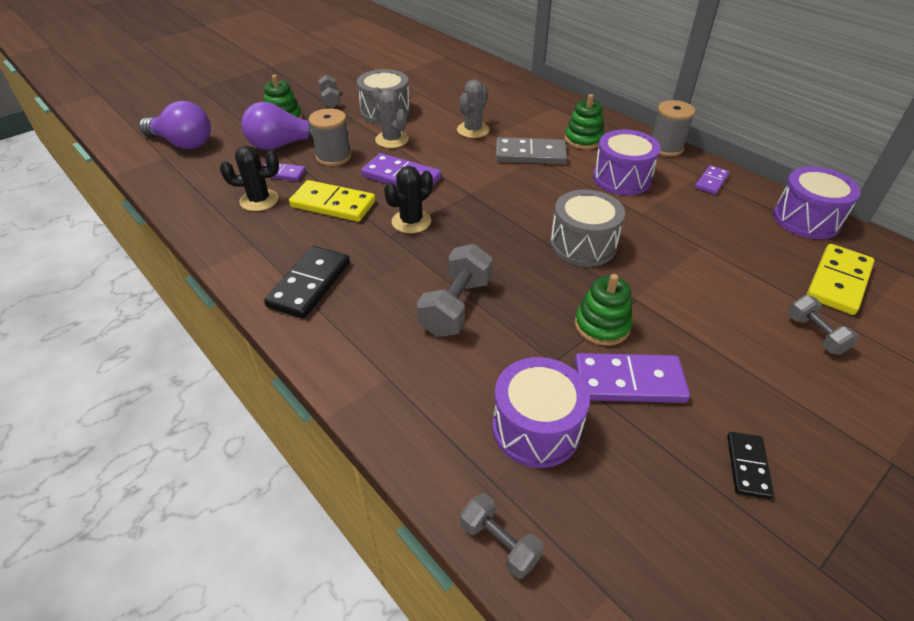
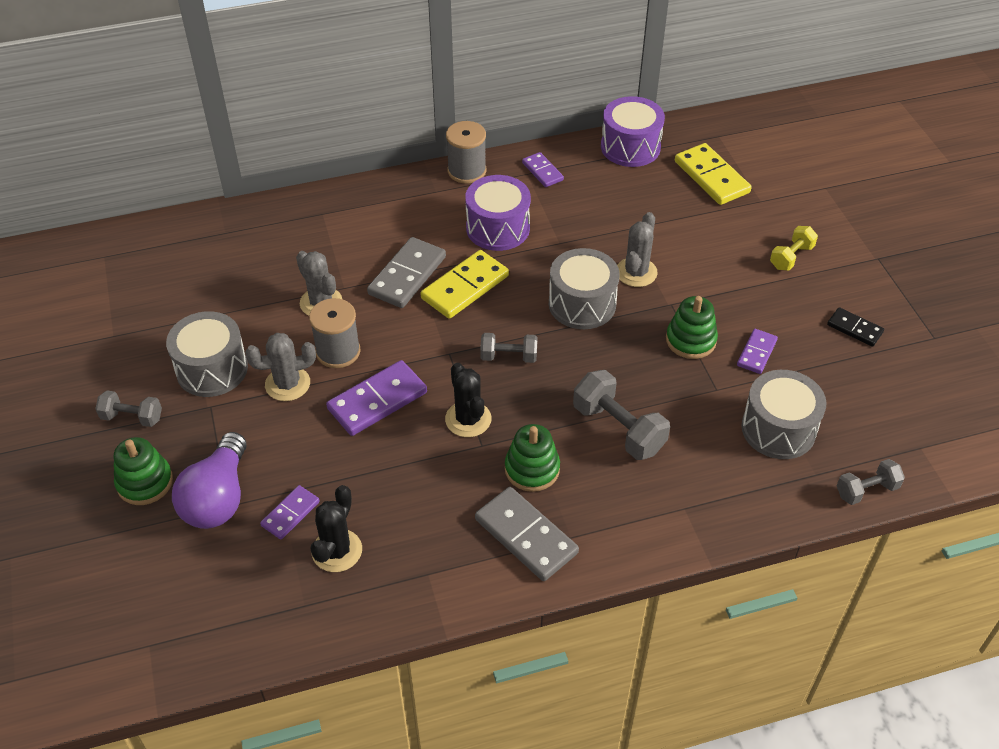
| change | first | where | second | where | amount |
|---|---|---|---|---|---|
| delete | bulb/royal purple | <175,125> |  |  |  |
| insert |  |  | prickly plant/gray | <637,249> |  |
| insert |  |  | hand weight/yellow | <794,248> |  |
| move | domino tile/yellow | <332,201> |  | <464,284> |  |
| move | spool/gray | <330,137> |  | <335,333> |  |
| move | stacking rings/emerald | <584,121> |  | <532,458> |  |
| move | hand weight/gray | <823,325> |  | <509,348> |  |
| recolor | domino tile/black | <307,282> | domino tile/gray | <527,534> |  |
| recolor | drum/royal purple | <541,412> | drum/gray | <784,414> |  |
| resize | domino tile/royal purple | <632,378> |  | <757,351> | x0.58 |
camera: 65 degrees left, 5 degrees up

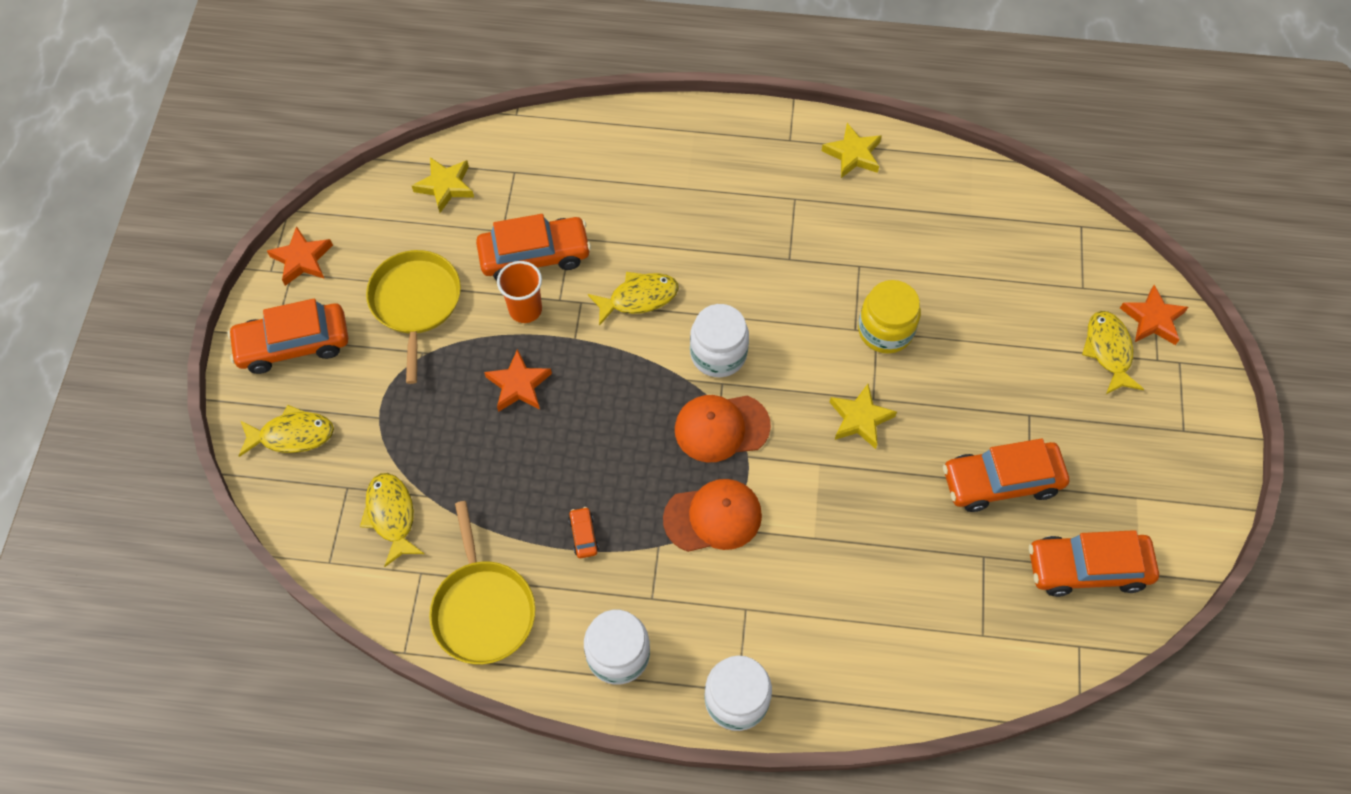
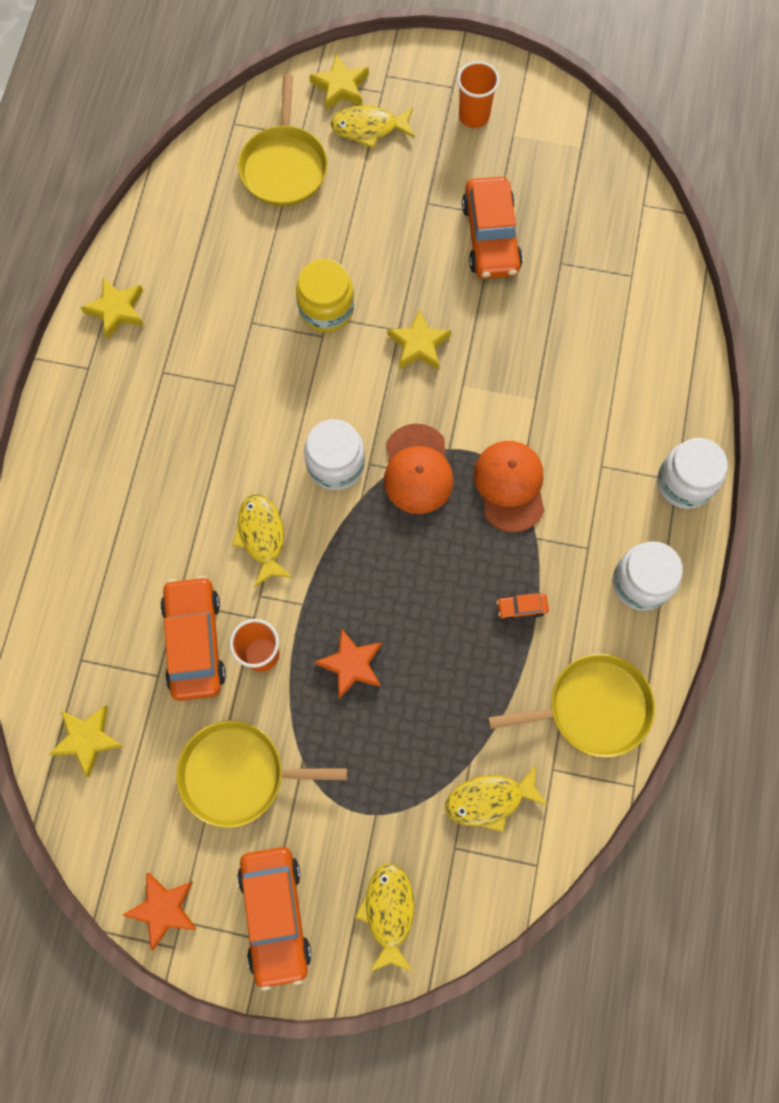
| change | first | where | second | where | amount |
|---|---|---|---|---|---|
| delete | toy car/orange | <1094,563> |  |  |  |
| insert |  |  | frying pan/yellow | <283,140> |  |
| insert |  |  | beaker/orange | <478,94> |  |
| recolor | five-pointed star/orange | <1154,315> | five-pointed star/yellow | <339,82> |  |
camera: 85 degrees left, 10 degrees up

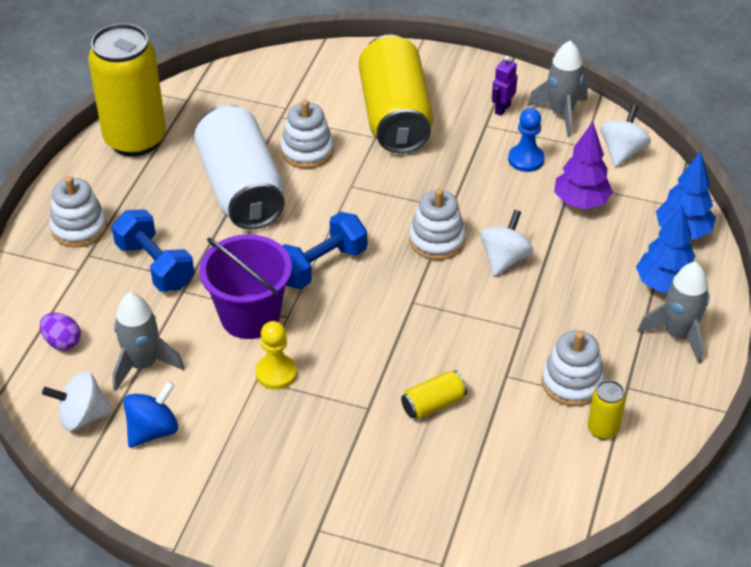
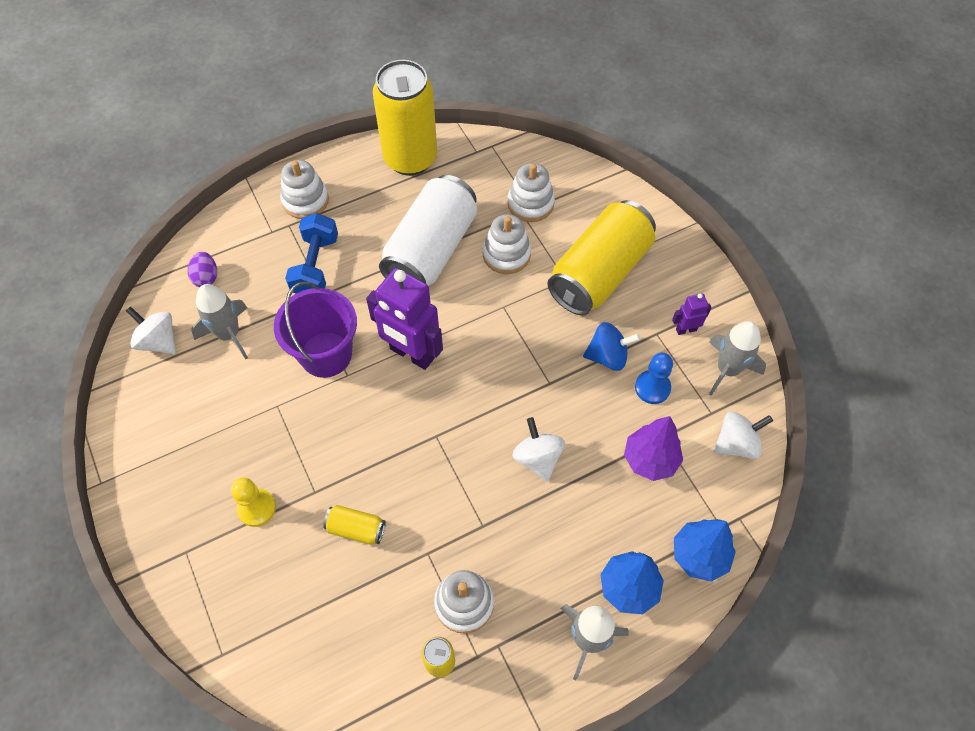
| change | first | where | second | where | amount |
|---|---|---|---|---|---|
| move | spinning top/royal blue | <151,414> |  | <612,346> |  |
| move | game pawn/yellow | <276,355> |  | <253,502> |  |
| move | stacking rings/white | <437,224> |  | <531,192> |  |
| replace | hand weight/royal blue | <324,250> | toy robot/royal purple | <404,319> |  |
| rotate | spinning top/white | <506,243> |  | <538,449> | 90 degrees counterclockwise |
camera: 45 degrees right, 15 degrees up

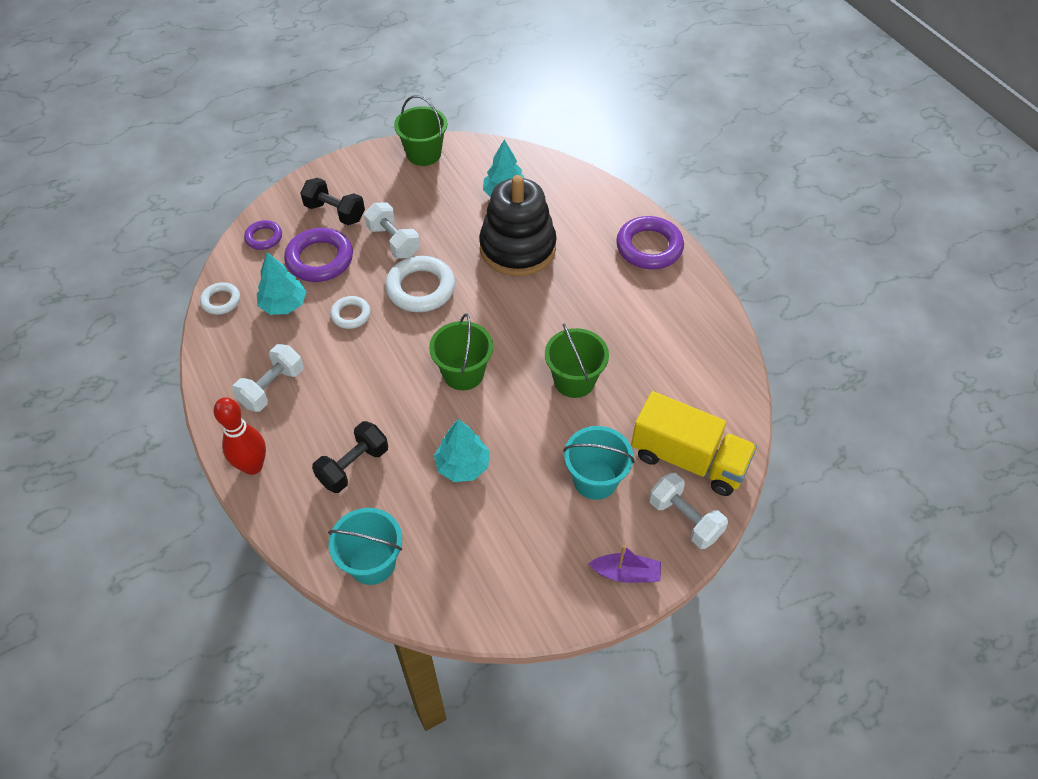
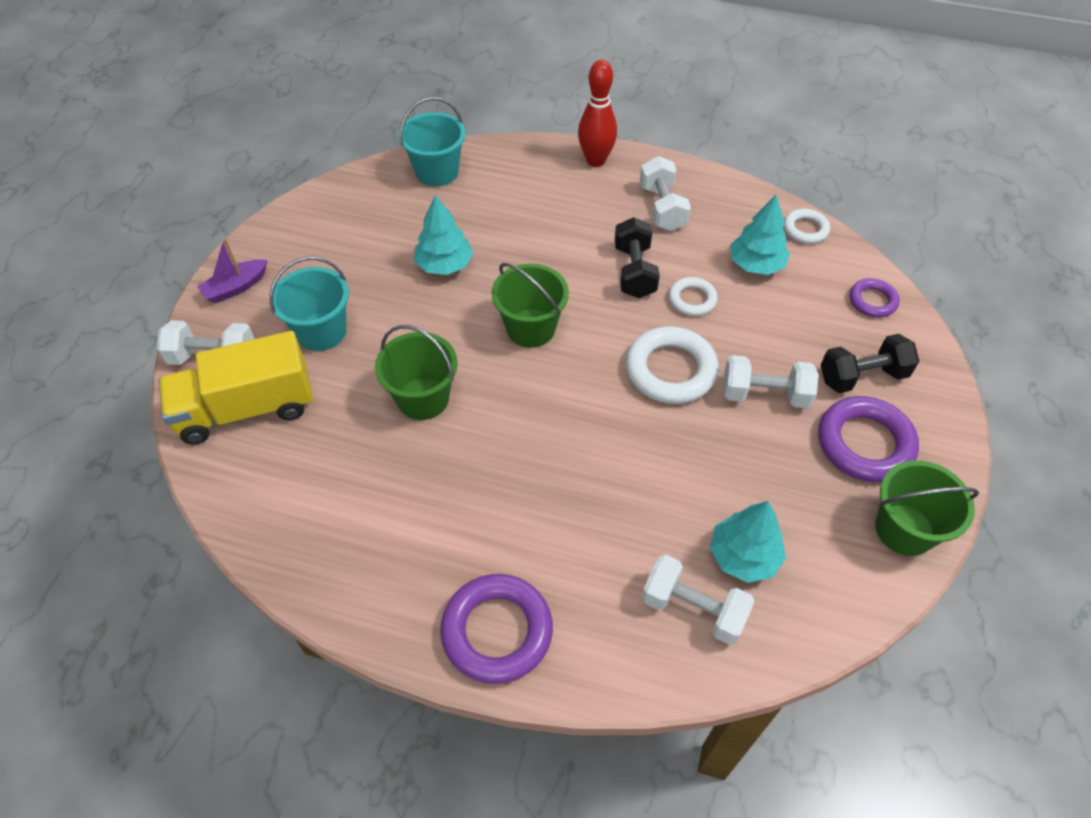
| change | first | where | second | where | amount |
|---|---|---|---|---|---|
| delete | stacking rings/black | <518,225> |  |  |  |
| insert |  |  | hand weight/white | <698,600> |  |
| move | ring/royal purple | <318,255> |  | <868,439> |  |
| move | hand weight/black | <350,457> |  | <637,257> |  |
camera: 135 degrees right, 0 degrees up

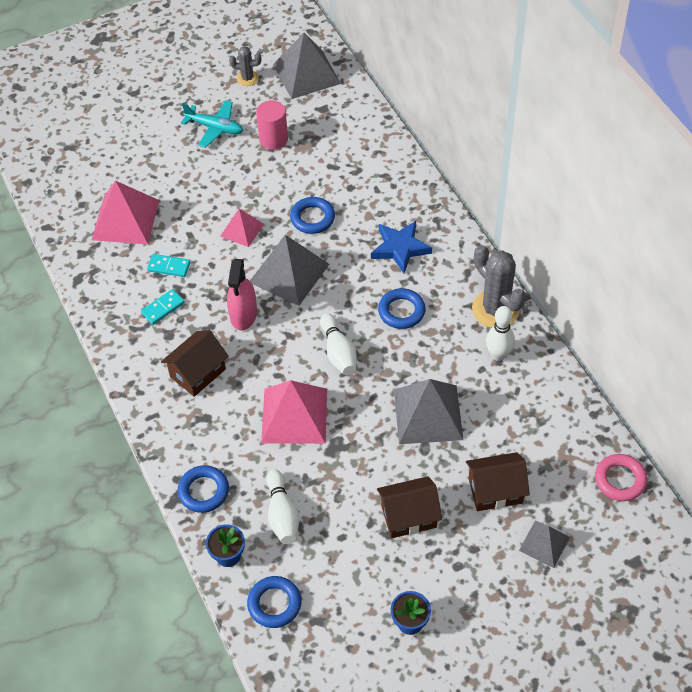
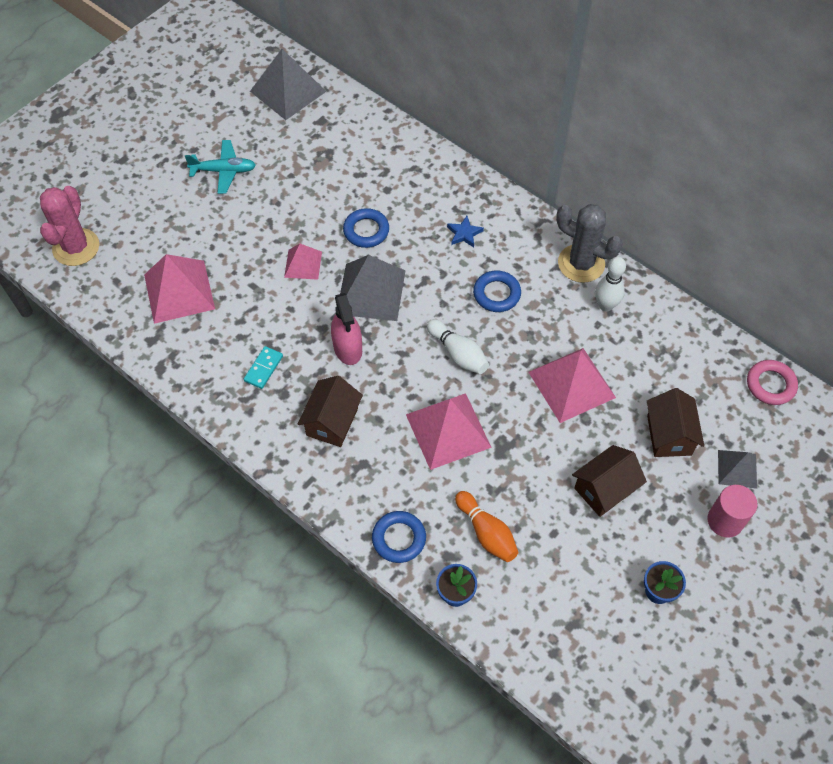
| change | first | where | second | where | amount |
|---|---|---|---|---|---|
| delete | domino tile/teal | <169,265> |  |  |  |
| delete | prickly plant/gray | <245,66> |  |  |  |
| delete | ring/royal blue | <274,602> |  |  |  |
| insert |  |  | prickly plant/rosy | <69,226> |  |
| move | cylinder shape/rosy | <272,125> |  | <732,511> |  |
| recolor | bowling pin/white | <282,506> | bowling pin/orange | <486,526> |  |
| recolor | solid pyramid/gray | <428,411> | solid pyramid/rosy | <572,385> |  |
| rotate | house/dark brown | <498,481> |  | <675,422> | 60 degrees counterclockwise |
| resize | five-pointed star/royal blue | <401,247> |  | <465,232> | x0.59 |
camera: 25 degrees left, 5 degrees up

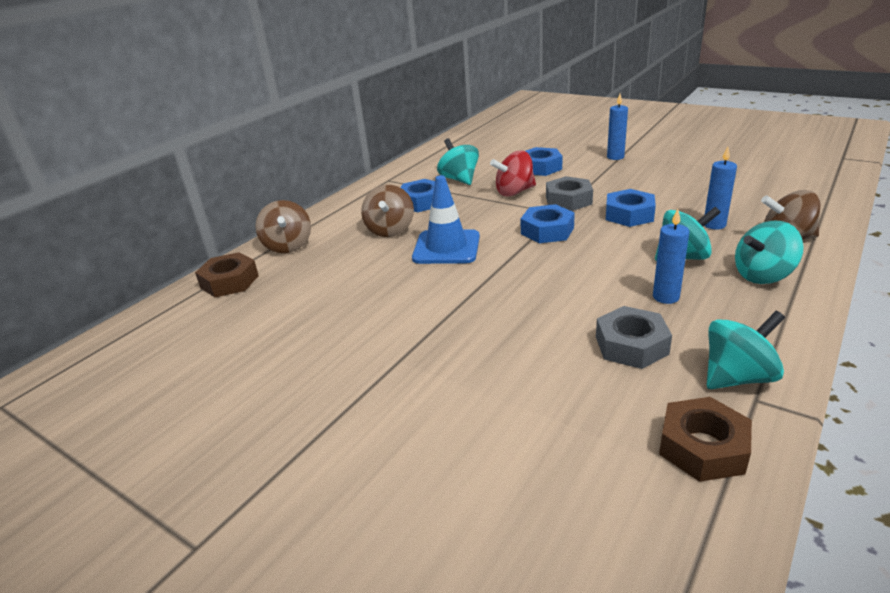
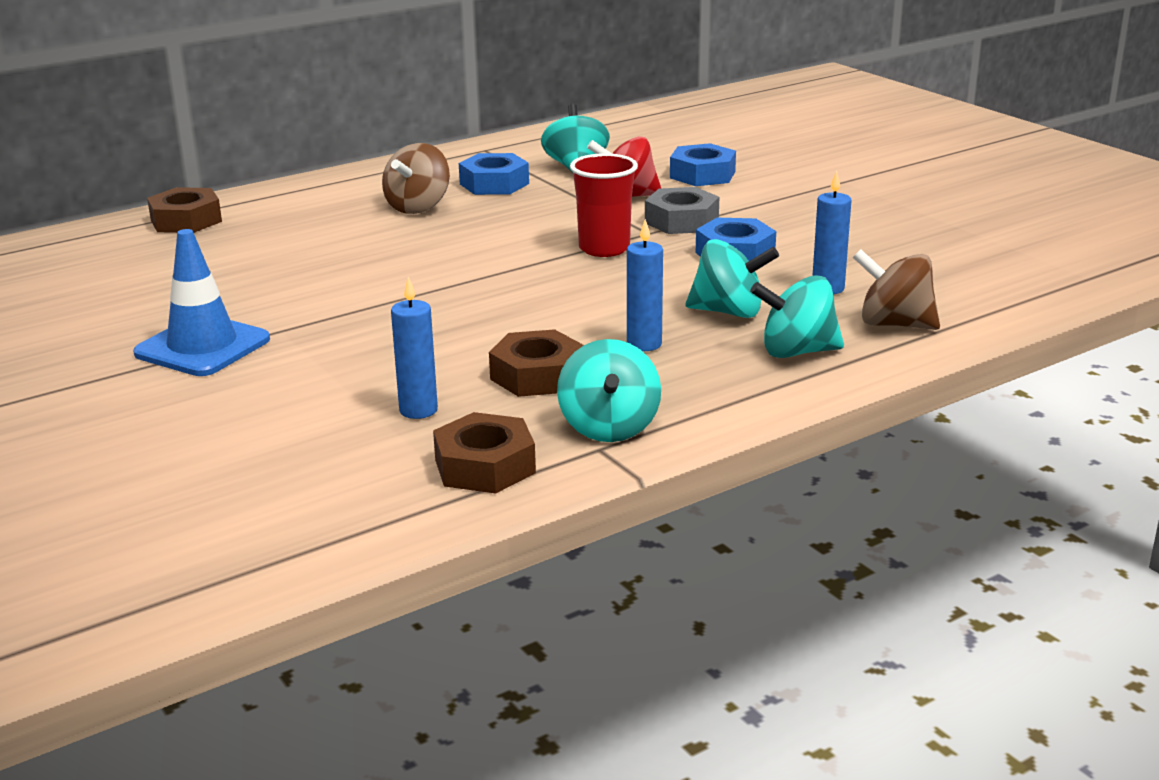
| change | first | where | second | where | amount |
|---|---|---|---|---|---|
| delete | spinning top/dark brown | <283,226> |  |  |  |
| move | road cone/royal blue | <446,219> |  | <201,302> |  |
| move | pillar candle/royal blue | <617,127> |  | <414,348> |  |
| replace | hex nut/royal blue | <548,223> | beaker/red | <604,205> |  |
| recolor | hex nut/gray | <634,337> | hex nut/dark brown | <536,363> |  |
| rotate | spinning top/teal | <746,350> |  | <609,390> | 90 degrees clockwise |
camera: 20 degrees right, 5 degrees down

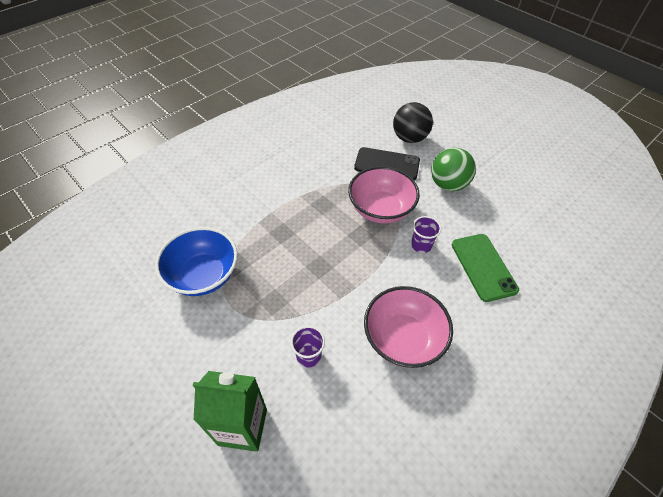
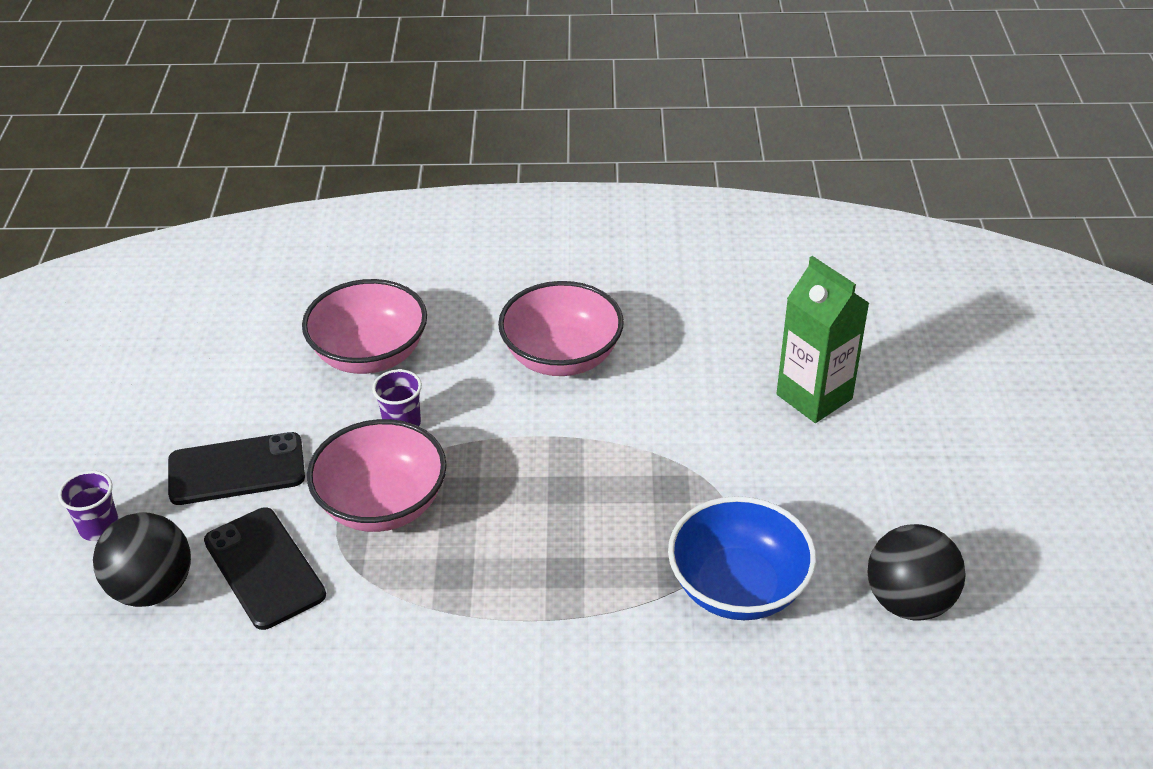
| change | first | where | second | where | amount |
|---|---|---|---|---|---|
| insert |  |  | ball/black | <916,572> |  |
| move | beaker/royal purple | <308,347> |  | <88,506> |  |
| replace | ball/emerald | <453,169> | smartphone/black | <236,468> |  |
| replace | smartphone/emerald | <485,268> | bowl/rosy | <364,326> |  |
camera: 135 degrees left, 10 degrees down

